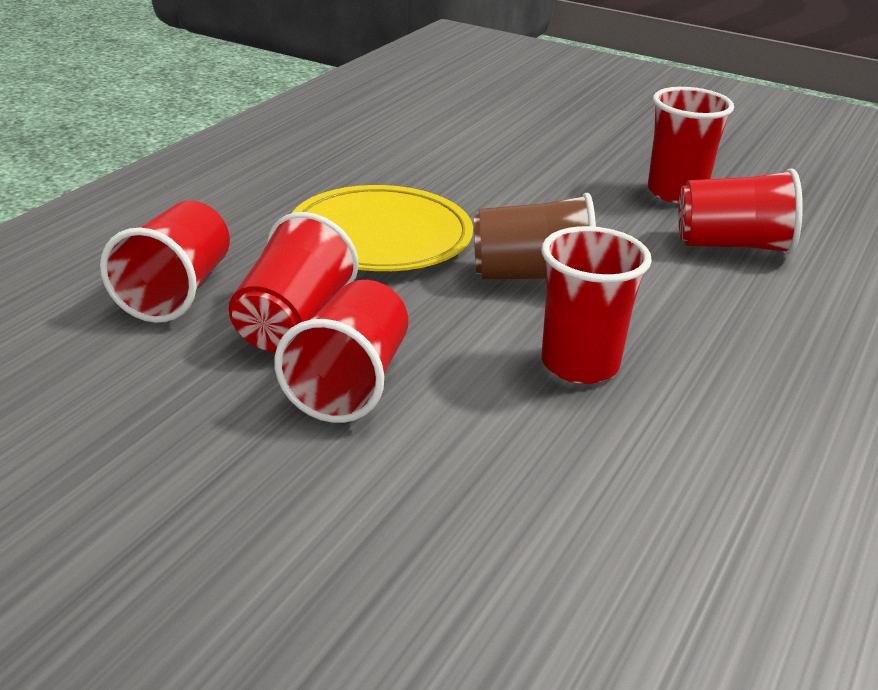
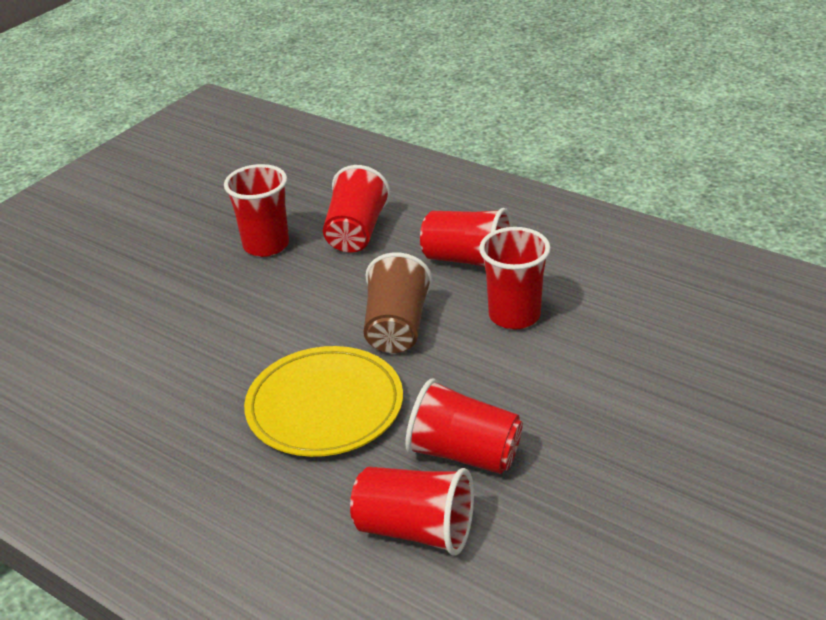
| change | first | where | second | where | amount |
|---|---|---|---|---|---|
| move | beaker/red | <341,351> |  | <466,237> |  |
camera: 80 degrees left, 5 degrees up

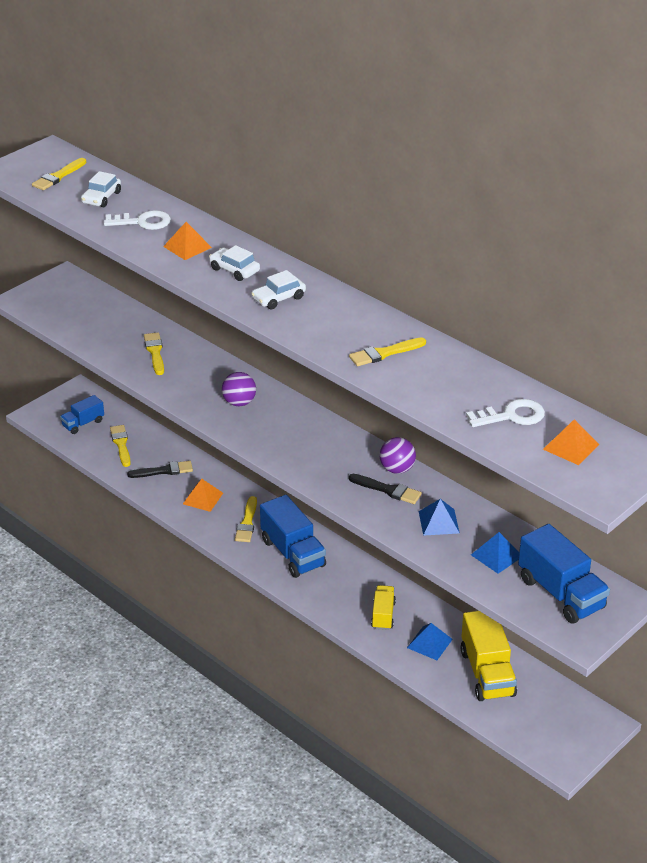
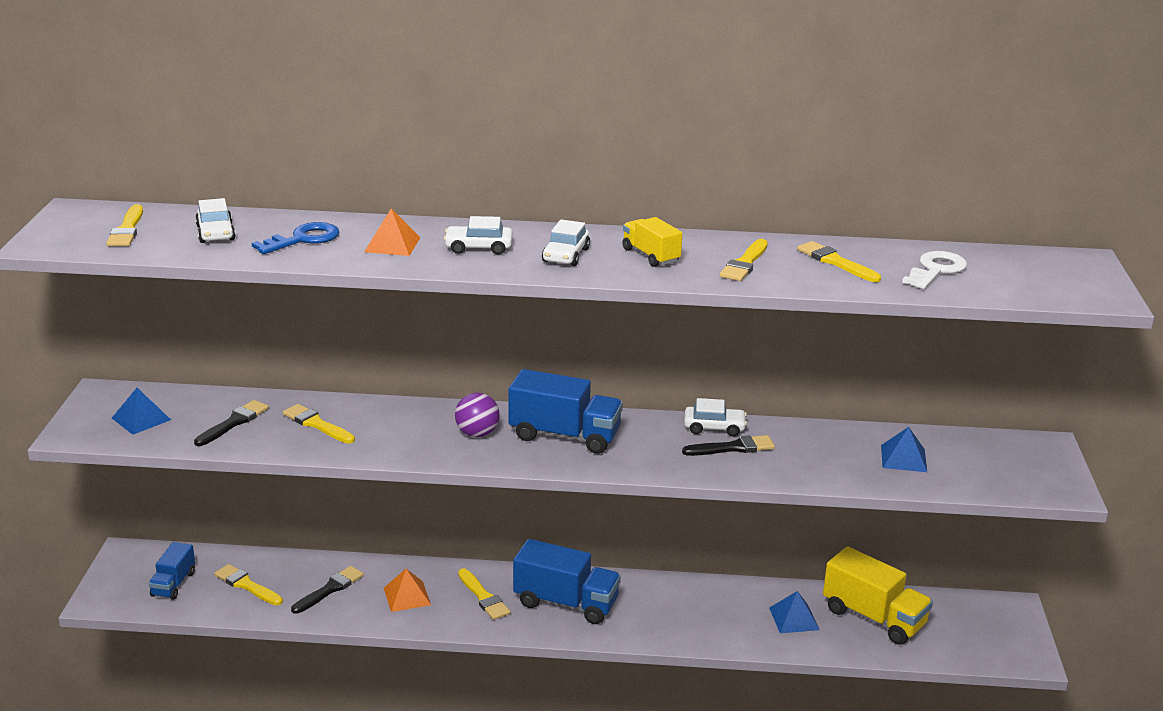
| change | first | where | second | where | amount |
|---|---|---|---|---|---|
| delete | solid pyramid/orange | <571,442> |  |  |  |
| insert |  |  | paint brush/black | <231,423> |  |
| insert |  |  | paint brush/yellow | <839,261> |  |
| move | lorry/yellow | <383,607> |  | <652,242> |  |
| move | solid pyramid/royal blue | <439,517> |  | <141,411> |  |
| move | lorry/royal blue | <564,574> |  | <566,411> |  |
| replace | ball/royal purple | <398,455> | toy car/white | <715,417> |  |
| recolor | latchkey/white | <137,220> | latchkey/royal blue | <295,238> |  |
camera: 40 degrees left, 10 degrees down

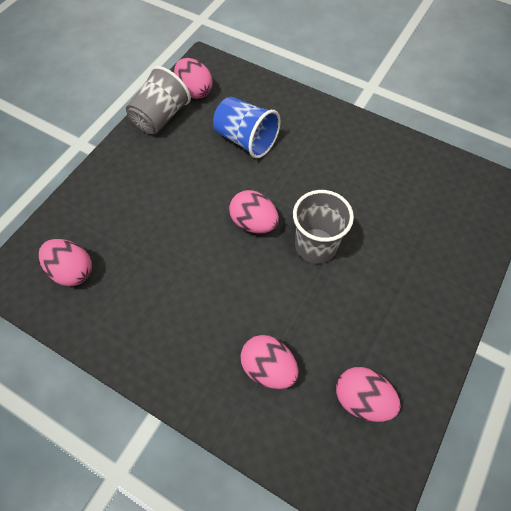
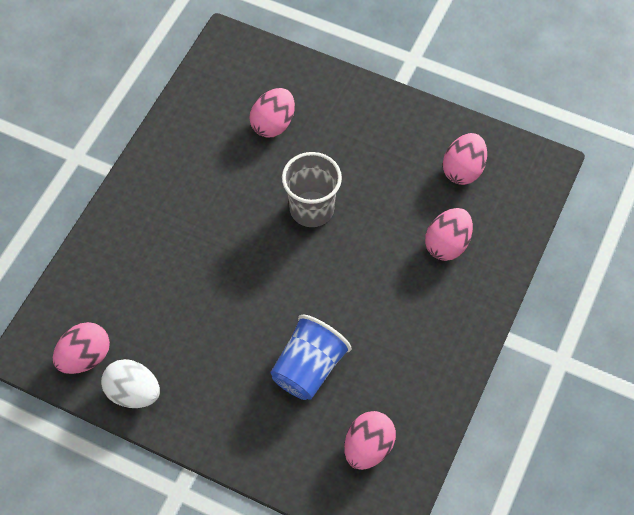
| change | first | where | second | where | amount |
|---|---|---|---|---|---|
| move | beaker/royal blue | <247,127> |  | <310,357> |  |
| move | egg shape/rosy | <254,212> |  | <272,113> |  |
| replace | beaker/gray | <158,100> | egg shape/white | <130,383> |  |
camera: 95 degrees left, 0 degrees up

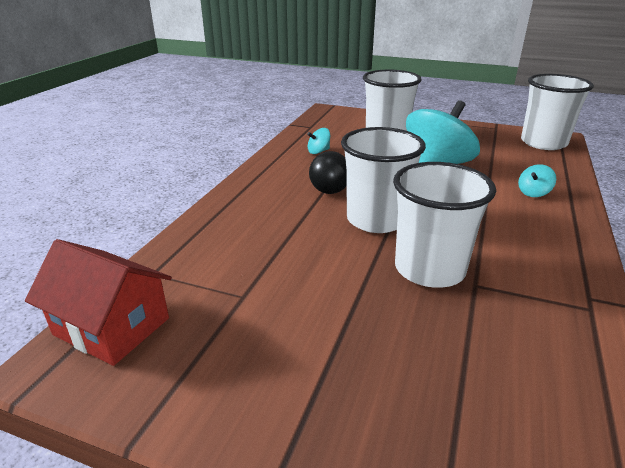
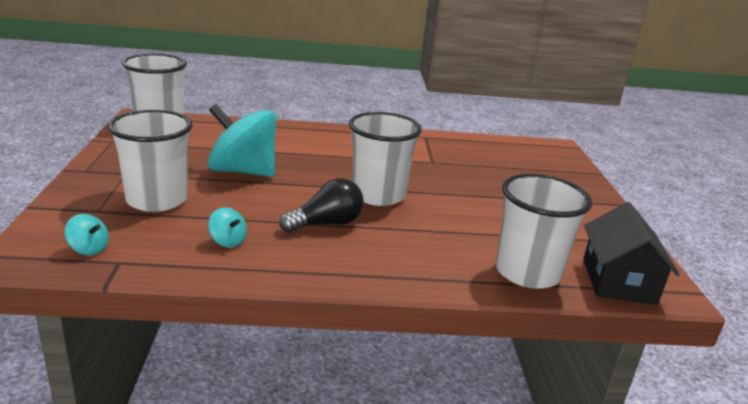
| change | first | where | second | where | amount |
|---|---|---|---|---|---|
| move | beaker/white | <444,225> |  | <544,231> |  |
| move | spinning top/teal | <537,180> |  | <87,234> |  |
| recolor | house/red | <98,302> | house/black | <631,253> |  |
camera: 115 degrees left, 5 degrees down

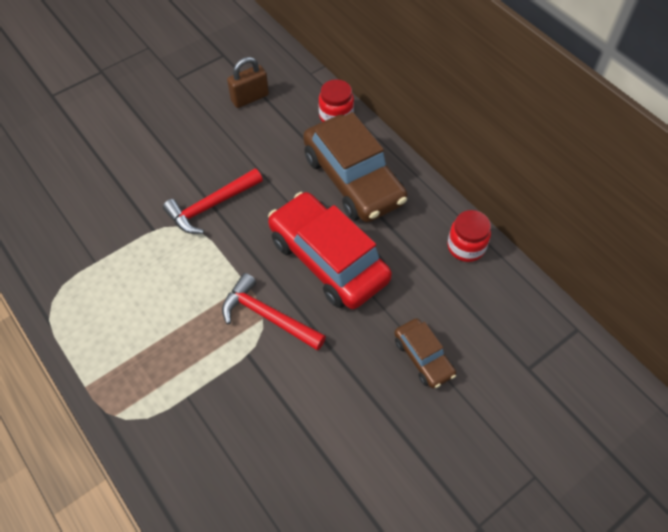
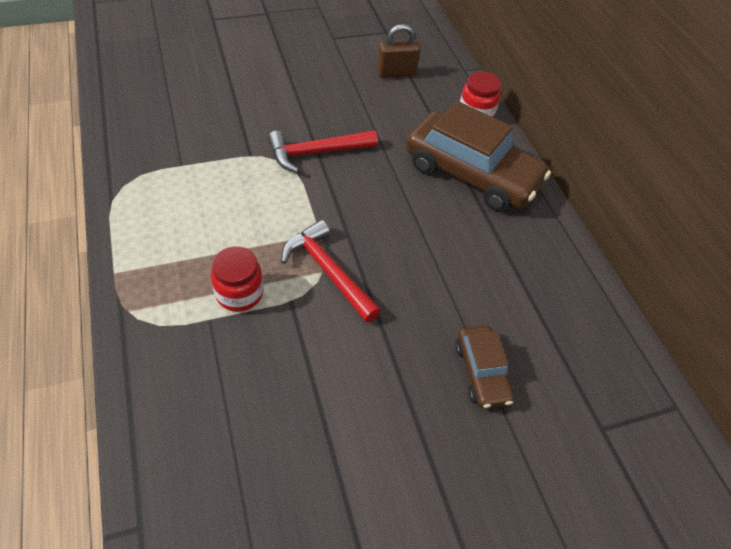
| change | first | where | second | where | amount |
|---|---|---|---|---|---|
| delete | toy car/red | <330,250> |  |  |  |
| move | jar/red | <469,236> |  | <237,279> |  |
| rotate | toy car/dark brown | <355,167> |  | <478,156> | 45 degrees counterclockwise |
camera: 15 degrees right, 5 degrees down

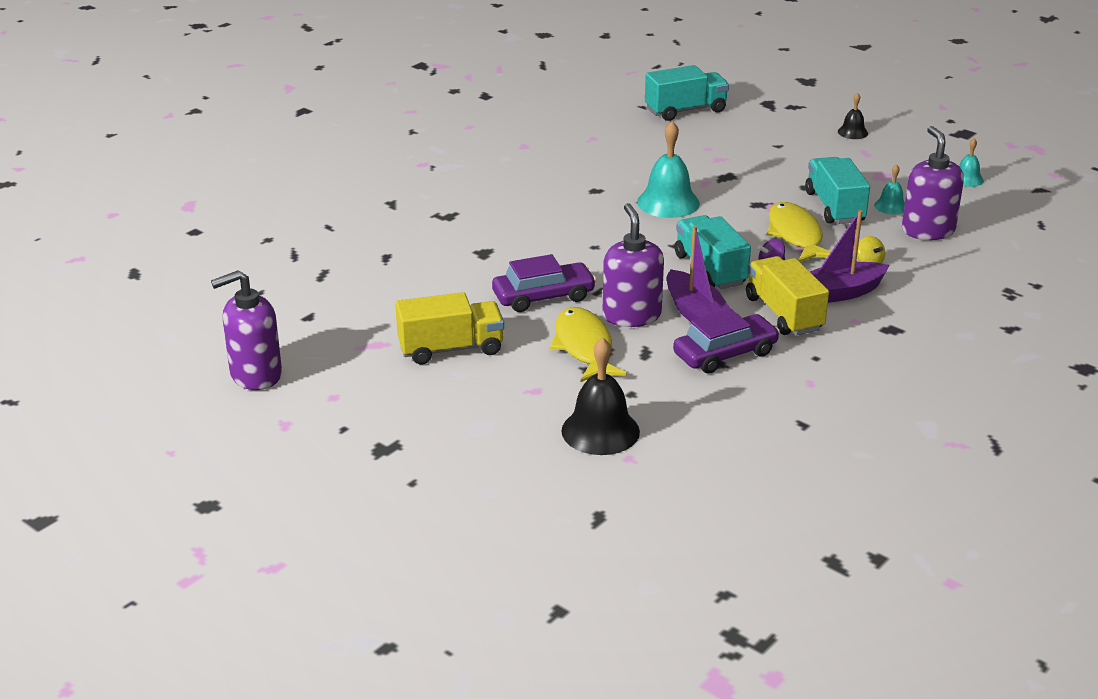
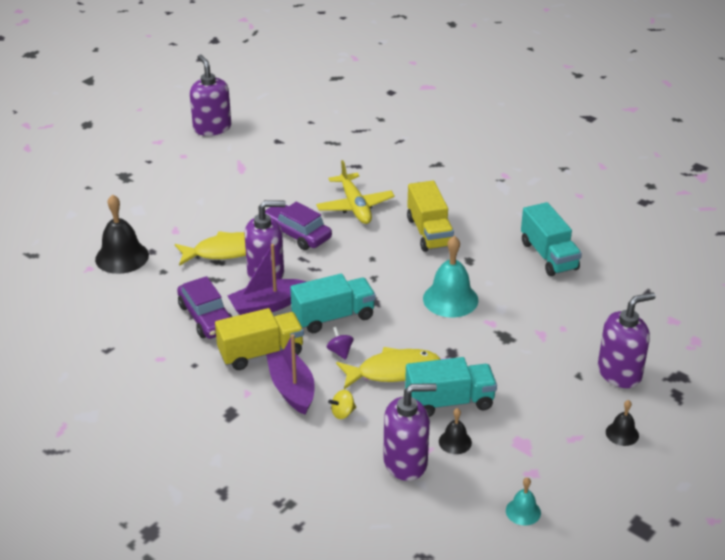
| change | first | where | second | where | amount |
|---|---|---|---|---|---|
| insert |  |  | toy plane/yellow | <355,192> |  |
| insert |  |  | soap pump/royal purple | <627,340> |  |
| move | lorry/yellow | <449,328> |  | <430,216> |  |
| move | lorry/teal | <687,93> |  | <551,239> |  |
| recolor | bell/teal | <889,189> | bell/black | <455,431> |  |
| rotate | toy car/royal purple | <544,283> |  | <298,226> | 150 degrees clockwise |
camera: 90 degrees right, 5 degrees up

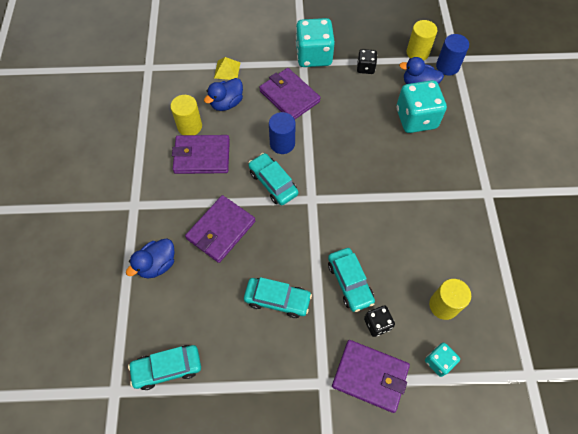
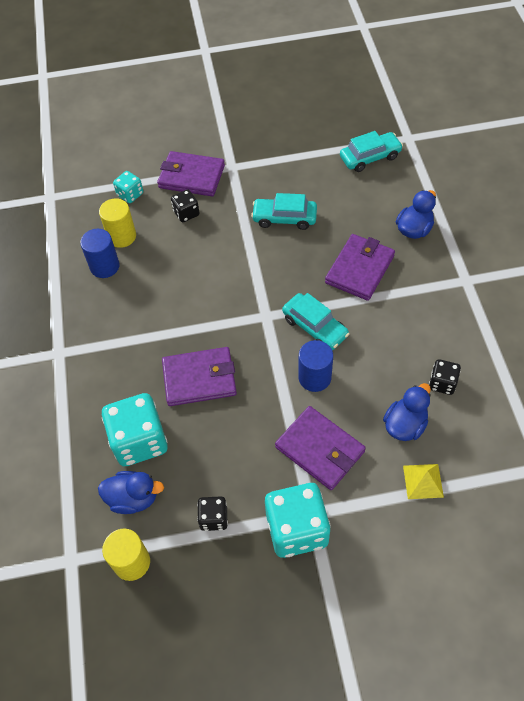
| change | first | where | second | where | amount |
|---|---|---|---|---|---|
| delete | toy car/teal | <351,280> |  |  |  |
| move | billfold/royal purple | <201,154> |  | <199,376> |  |
| move | cylinder shape/royal blue | <452,55> |  | <100,253> |  |
| replace | cylinder shape/yellow | <186,115> | dice/black | <445,377> |  |
camera: 175 degrees right, 5 degrees down

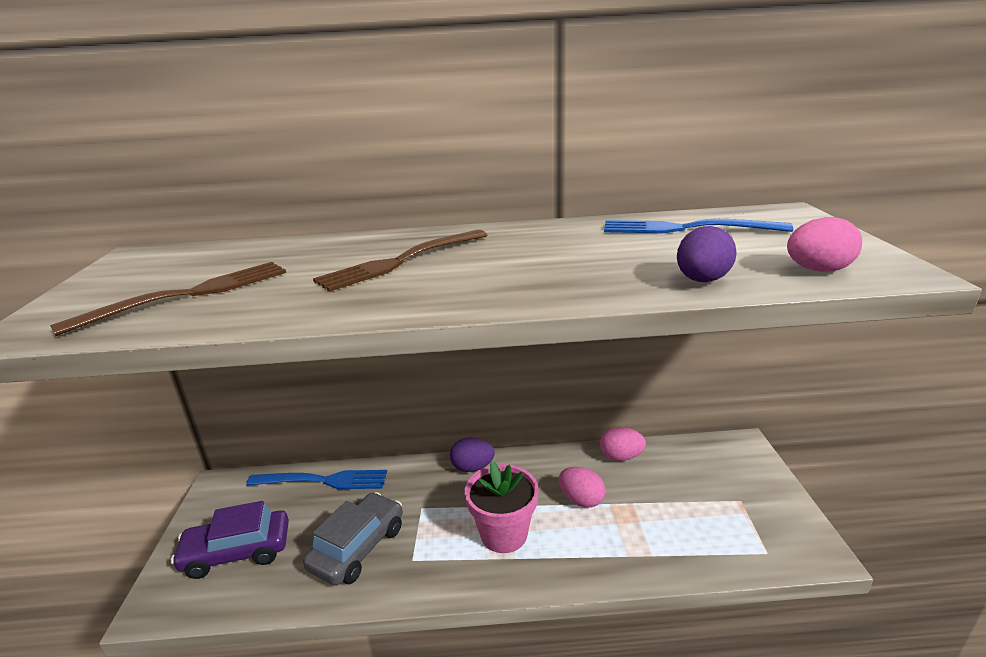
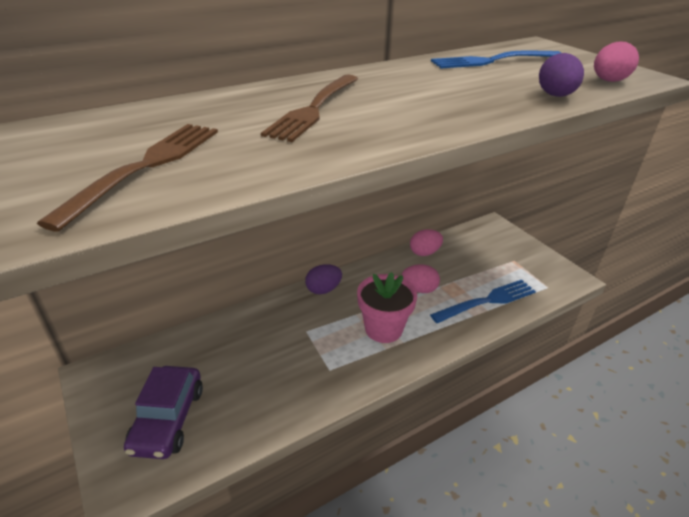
| change | first | where | second | where | amount |
|---|---|---|---|---|---|
| delete | toy car/gray | <353,539> |  |  |  |
| move | dinner fork/royal blue | <316,479> |  | <483,301> |  |
| rotate | toy car/royal purple | <230,540> |  | <163,412> | 45 degrees counterclockwise |
camera: 30 degrees left, 10 degrees up

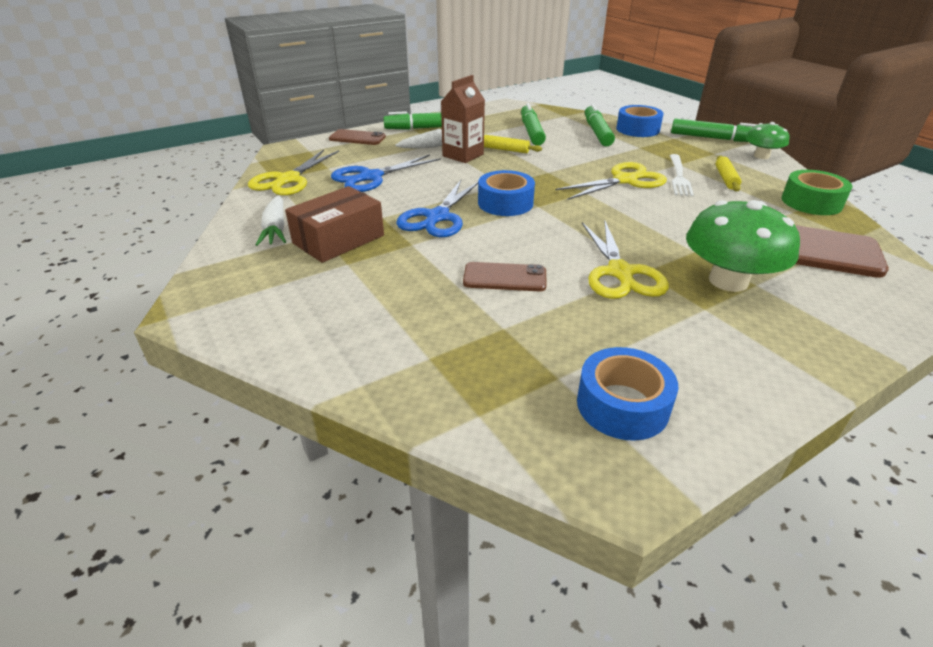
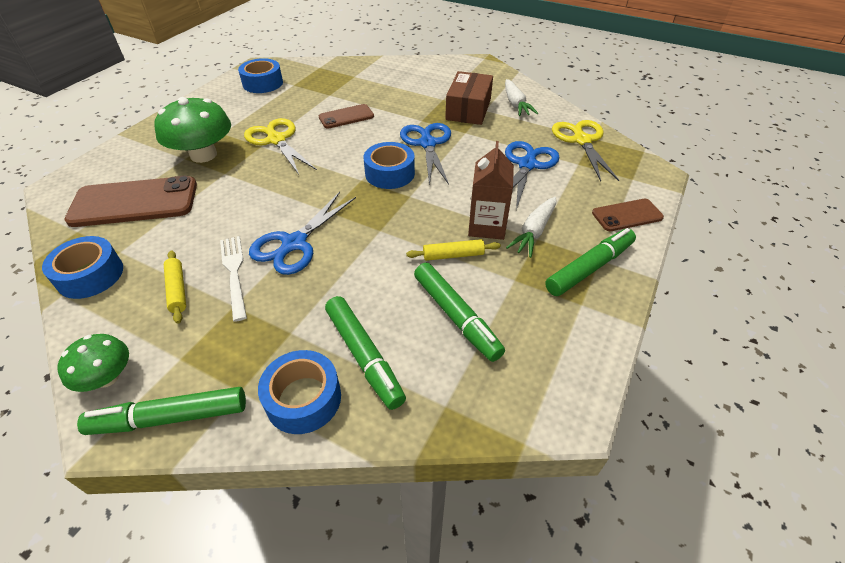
| change | first | where | second | where | amount |
|---|---|---|---|---|---|
| recolor | scissors/yellow | <611,181> | scissors/royal blue | <302,233> |  |
| recolor | tape/emerald | <817,192> | tape/royal blue | <82,267> |  |
| rotate | carrot/white | <271,221> |  | <521,97> | 150 degrees counterclockwise |
camera: 150 degrees right, 10 degrees up

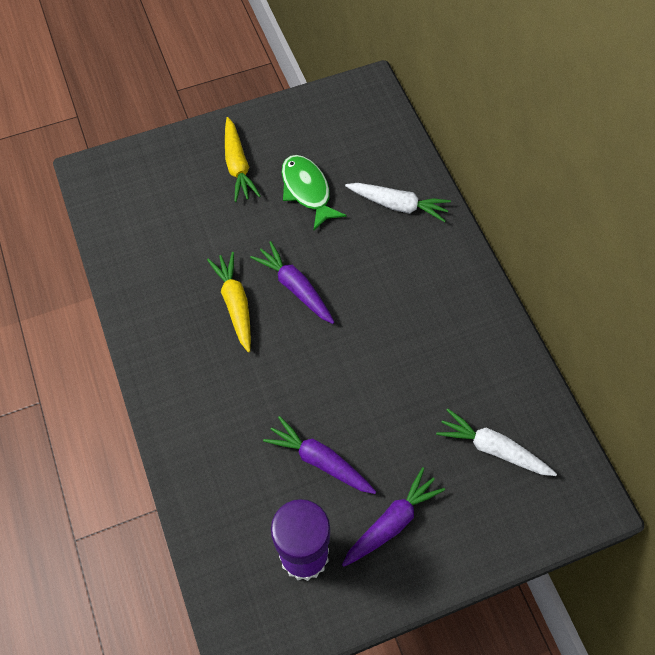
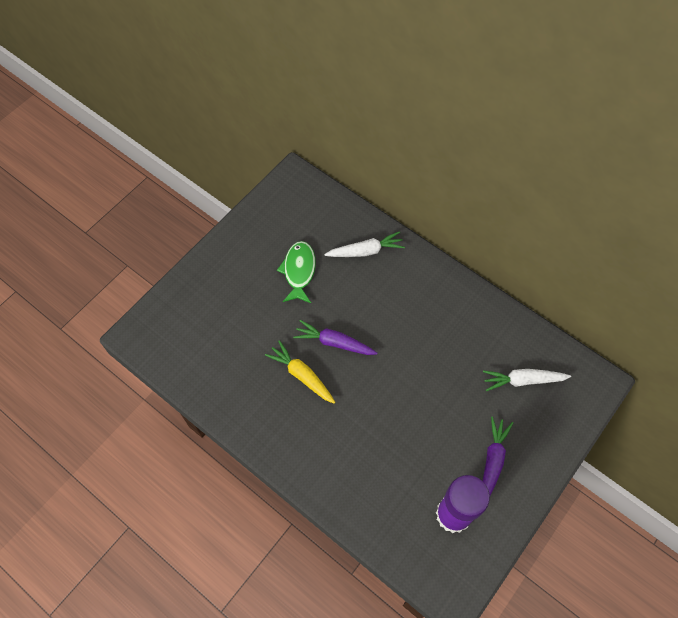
| change | first | where | second | where | amount |
|---|---|---|---|---|---|
| delete | carrot/yellow | <243,159> |  |  |  |
| delete | carrot/royal purple | <319,455> |  |  |  |
| rotate | fish figure/emerald | <314,192> |  | <296,272> | 60 degrees clockwise |
camera: 30 degrees left, 0 degrees up

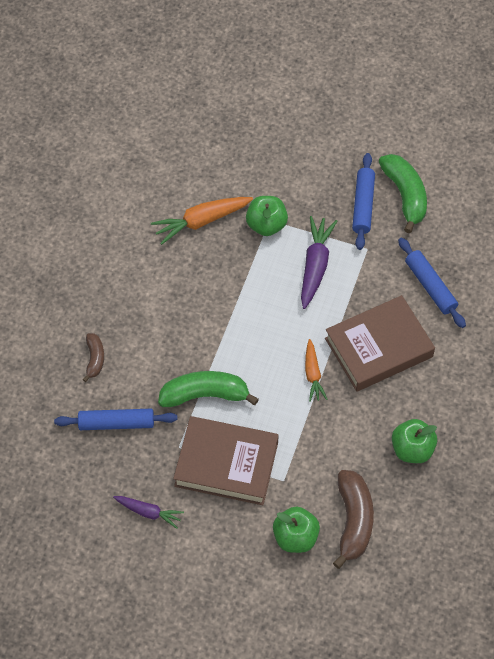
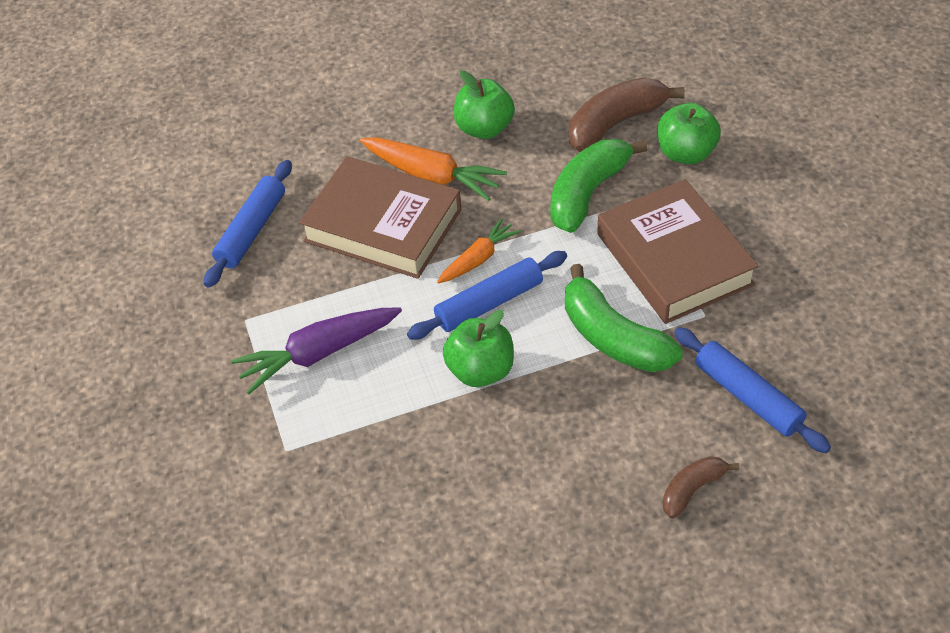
| change | first | where | second | where | amount |
|---|---|---|---|---|---|
| delete | carrot/royal purple | <148,512> |  |  |  |
| move | carrot/orange | <202,221> |  | <433,169> |  |
| move | apple/emerald | <267,216> |  | <478,348> |  |
| move | rolling pin/royal blue | <363,201> |  | <487,295> |  |
| move | banana/emerald | <402,193> |  | <599,186> |  |
camera: 125 degrees left, 10 degrees down

